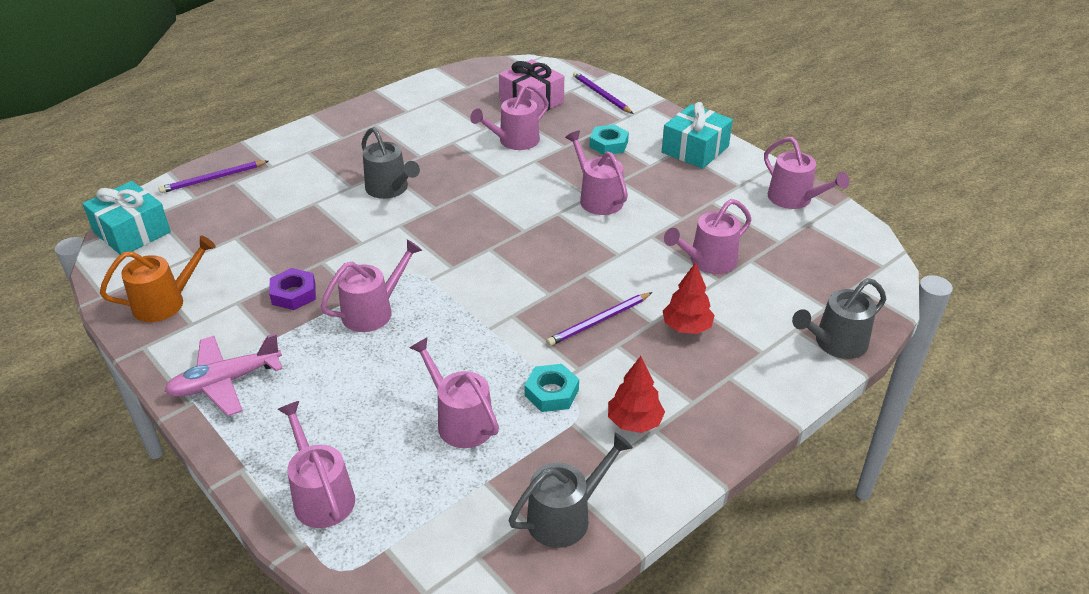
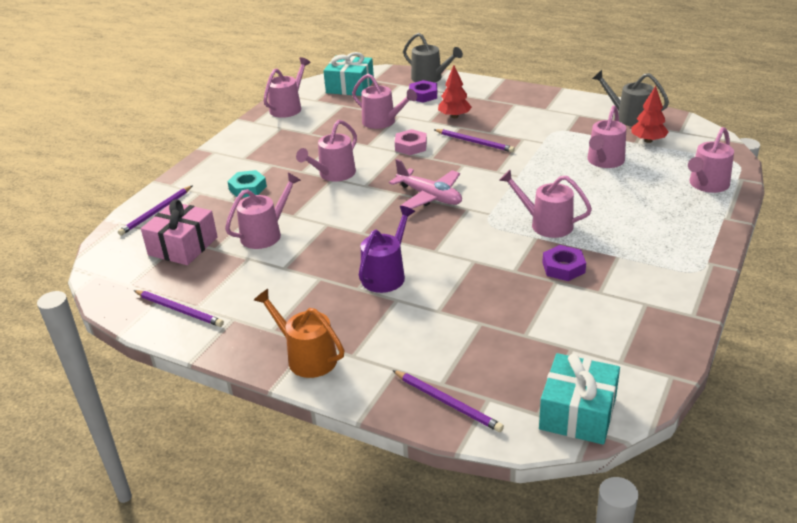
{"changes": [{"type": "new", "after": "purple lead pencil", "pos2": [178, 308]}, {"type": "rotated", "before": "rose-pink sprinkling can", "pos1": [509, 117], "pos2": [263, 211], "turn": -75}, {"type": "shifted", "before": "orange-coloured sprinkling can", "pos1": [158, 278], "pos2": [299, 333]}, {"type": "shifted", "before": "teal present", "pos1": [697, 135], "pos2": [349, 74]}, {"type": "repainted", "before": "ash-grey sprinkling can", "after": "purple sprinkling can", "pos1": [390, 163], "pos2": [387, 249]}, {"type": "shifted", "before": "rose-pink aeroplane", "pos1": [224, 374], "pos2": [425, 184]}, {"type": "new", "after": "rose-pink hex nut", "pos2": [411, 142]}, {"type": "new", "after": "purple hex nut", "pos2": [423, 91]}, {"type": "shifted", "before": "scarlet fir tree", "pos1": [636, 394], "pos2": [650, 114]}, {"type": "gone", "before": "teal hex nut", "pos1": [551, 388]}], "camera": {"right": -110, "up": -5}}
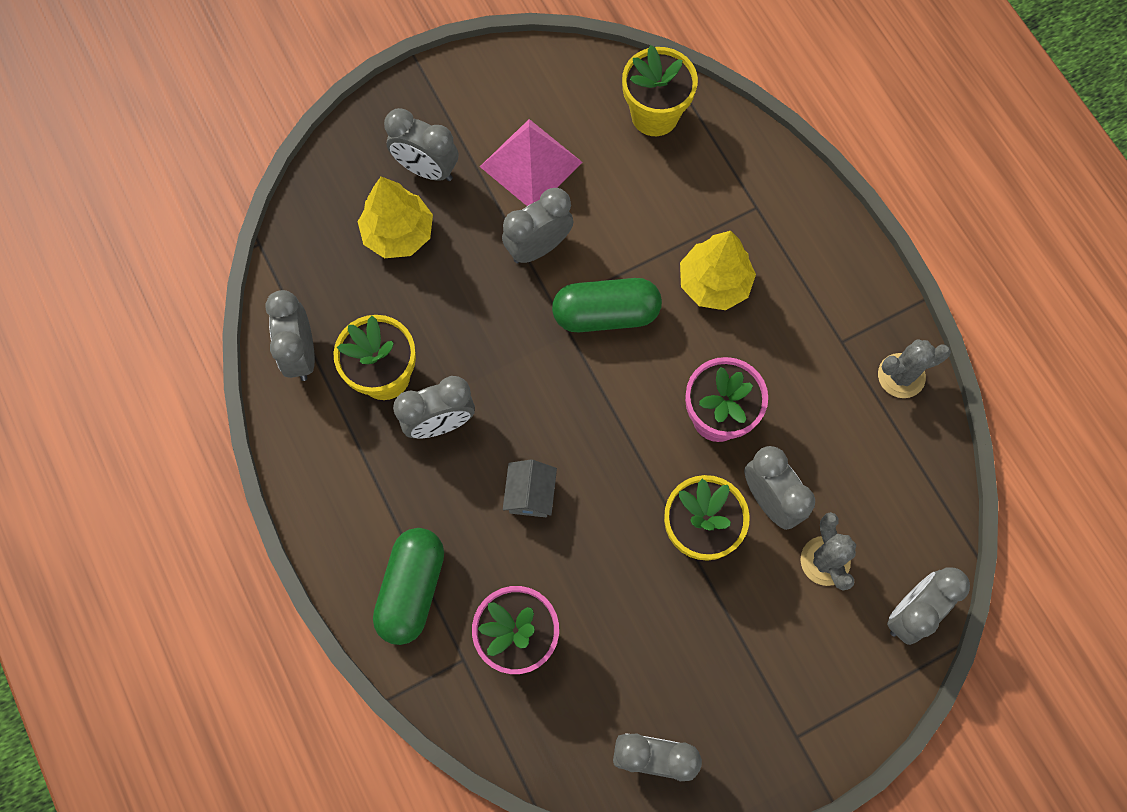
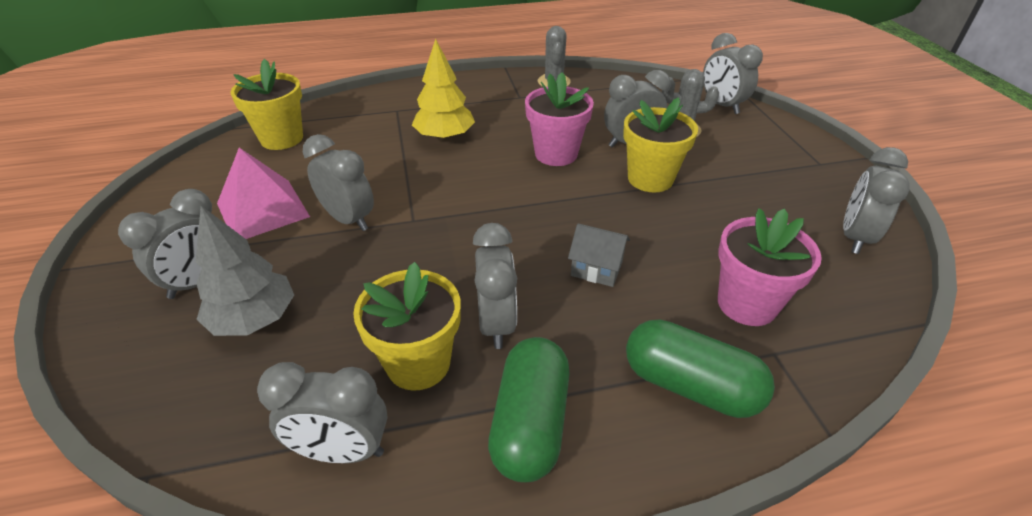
{"changes": [{"type": "repainted", "before": "golden fir tree", "after": "ash-grey fir tree", "pos1": [395, 217], "pos2": [244, 271]}, {"type": "rotated", "before": "ash-grey bedside clock", "pos1": [537, 225], "pos2": [338, 182], "turn": 150}, {"type": "shifted", "before": "emerald pill", "pos1": [607, 305], "pos2": [529, 409]}], "camera": {"right": -75, "up": -30}}
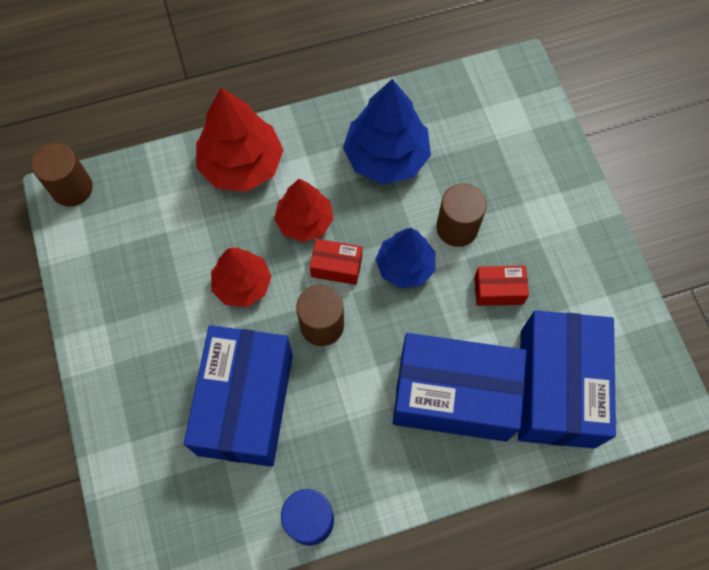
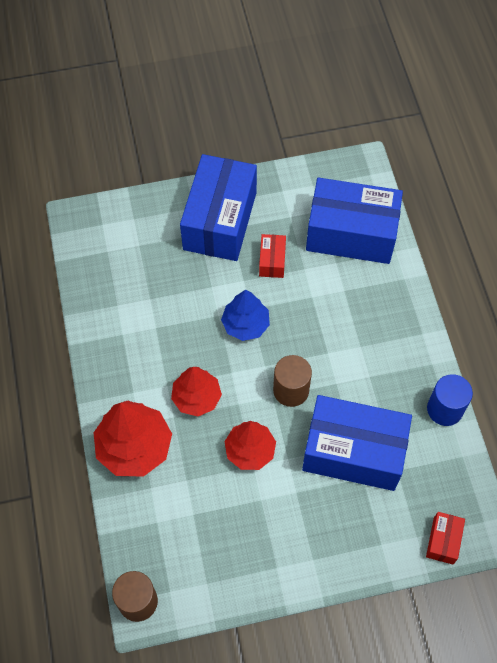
{"changes": [{"type": "shifted", "before": "blue box", "pos1": [459, 387], "pos2": [218, 207]}, {"type": "shifted", "before": "scarlet box", "pos1": [336, 262], "pos2": [445, 538]}, {"type": "gone", "before": "blue fir tree", "pos1": [387, 132]}, {"type": "gone", "before": "brown cylinder", "pos1": [461, 215]}], "camera": {"right": -85, "up": -5}}
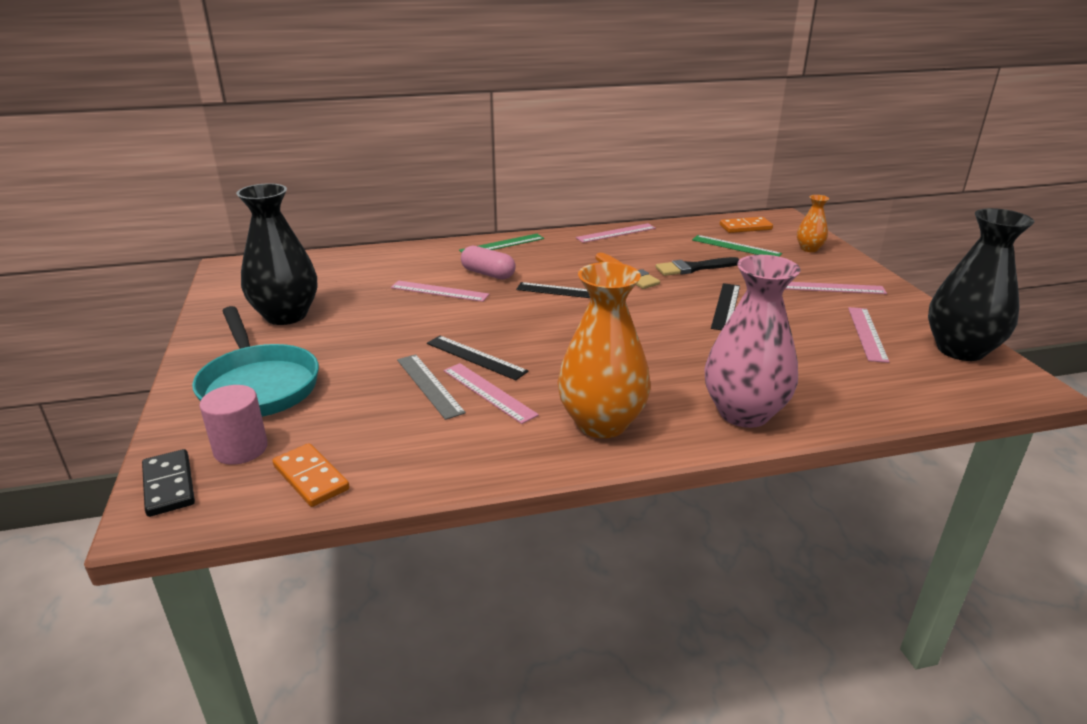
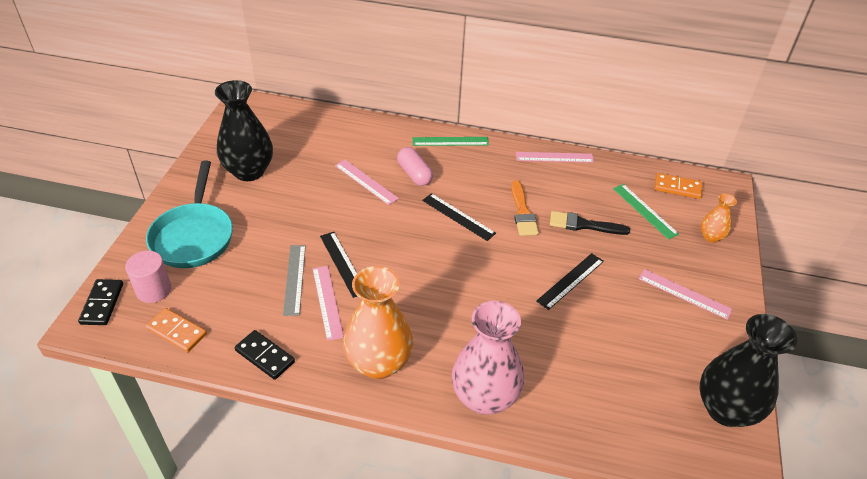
{"changes": [{"type": "rotated", "before": "orange-coloured domino tile", "pos1": [311, 475], "pos2": [176, 330], "turn": -45}, {"type": "new", "after": "black domino tile", "pos2": [265, 355]}, {"type": "gone", "before": "rose-pink straightedge", "pos1": [868, 335]}], "camera": {"right": 25, "up": 15}}
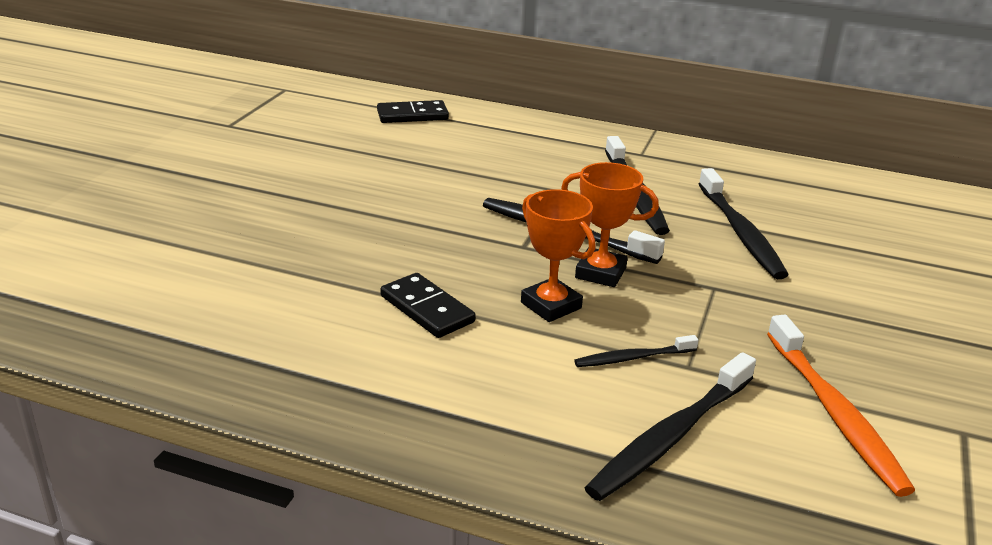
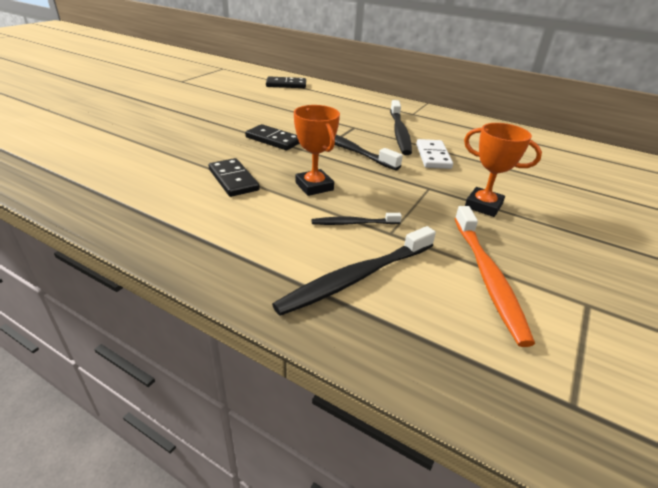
{"changes": [{"type": "new", "after": "black domino tile", "pos2": [272, 137]}, {"type": "new", "after": "snow-white domino tile", "pos2": [434, 154]}, {"type": "shifted", "before": "orange-coloured prize cup", "pos1": [610, 224], "pos2": [503, 170]}, {"type": "gone", "before": "black dental brush", "pos1": [744, 223]}], "camera": {"right": 10, "up": 5}}
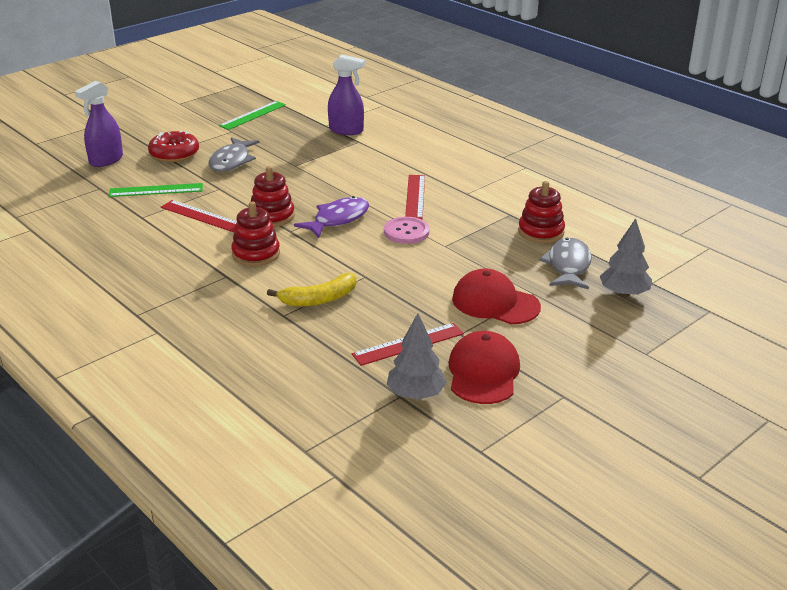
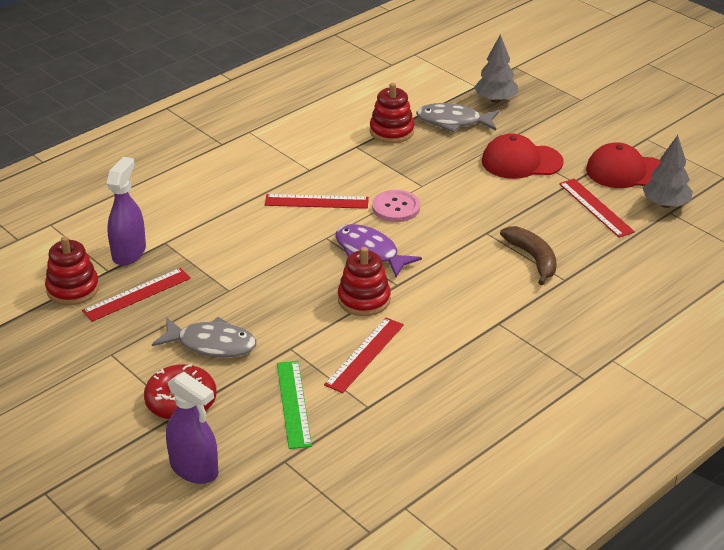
{"changes": [{"type": "shifted", "before": "scarlet stacking rings", "pos1": [255, 234], "pos2": [72, 270]}, {"type": "new", "after": "scarlet straightedge", "pos2": [136, 295]}, {"type": "rotated", "before": "scarlet baseball cap", "pos1": [496, 296], "pos2": [522, 156], "turn": 60}, {"type": "repainted", "before": "golden toy banana", "after": "brown toy banana", "pos1": [312, 290], "pos2": [528, 255]}, {"type": "gone", "before": "emerald straightedge", "pos1": [252, 115]}], "camera": {"right": -90, "up": 5}}
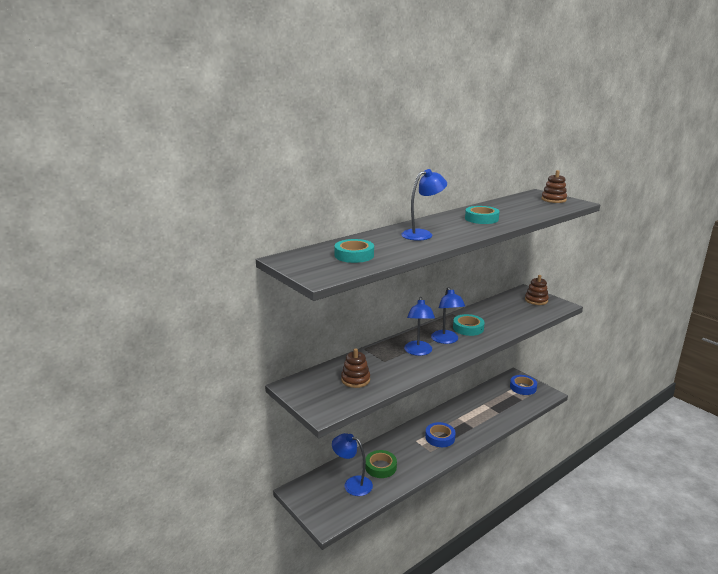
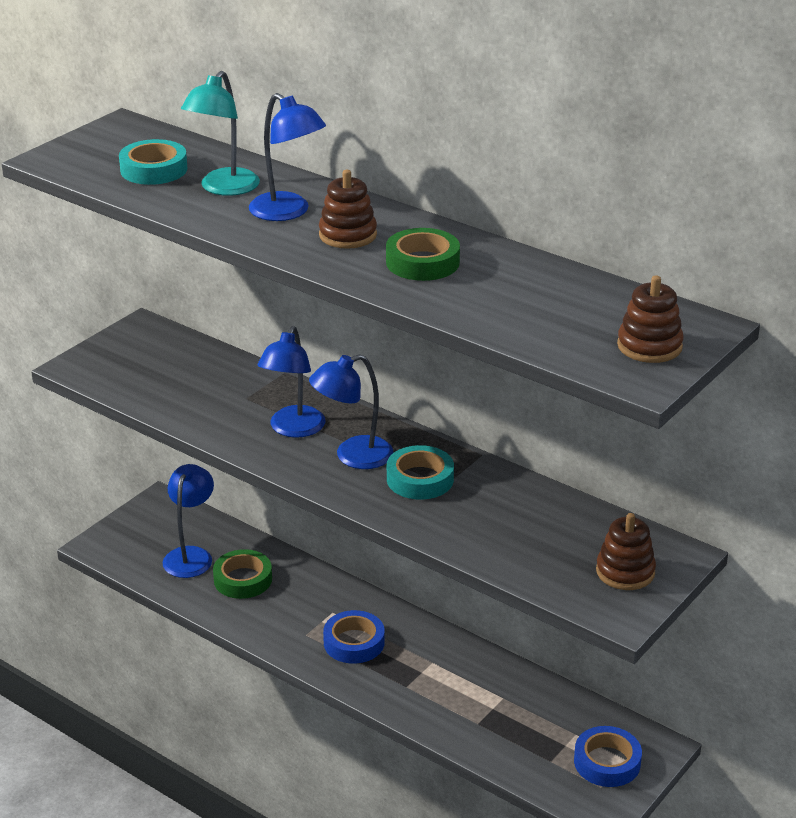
{"changes": [{"type": "new", "after": "teal reading lamp", "pos2": [220, 133]}, {"type": "rotated", "before": "blue reading lamp", "pos1": [419, 326], "pos2": [292, 382], "turn": -60}, {"type": "shifted", "before": "brown stacking rings", "pos1": [355, 368], "pos2": [348, 209]}, {"type": "repainted", "before": "teal tape", "after": "emerald tape", "pos1": [482, 215], "pos2": [423, 254]}], "camera": {"right": 75, "up": 10}}
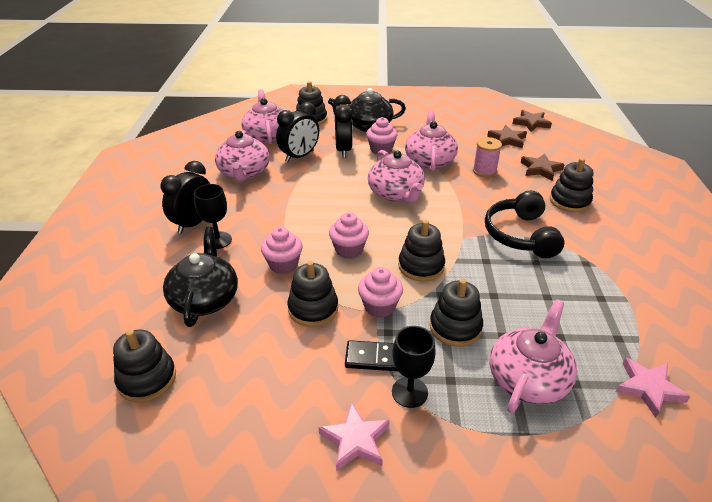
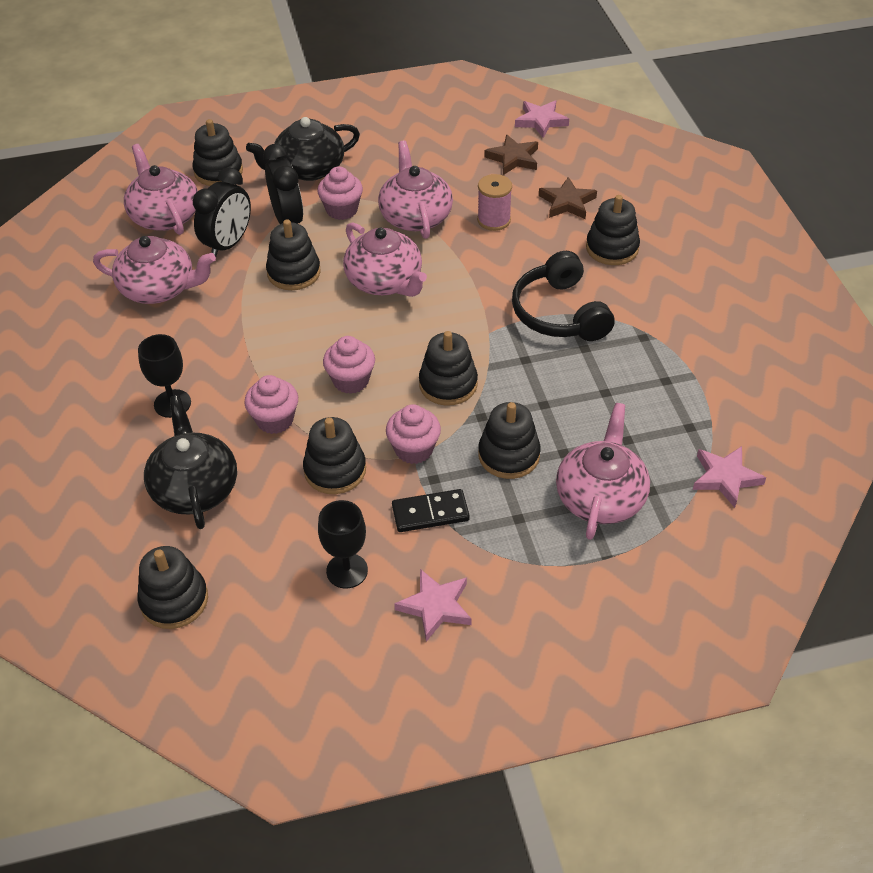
{"changes": [{"type": "rotated", "before": "rose-pink china teapot", "pos1": [242, 156], "pos2": [154, 270], "turn": -60}, {"type": "new", "after": "black stacking rings", "pos2": [293, 254]}, {"type": "shifted", "before": "black wine glass", "pos1": [414, 367], "pos2": [343, 544]}, {"type": "repainted", "before": "brown five-pointed star", "after": "rose-pink five-pointed star", "pos1": [532, 121], "pos2": [542, 119]}, {"type": "gone", "before": "black bedside clock", "pos1": [185, 197]}], "camera": {"right": -15, "up": 10}}
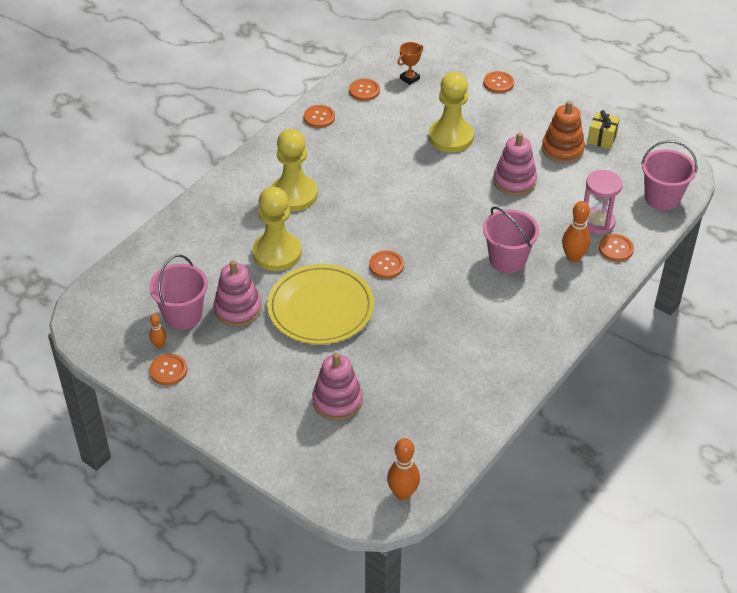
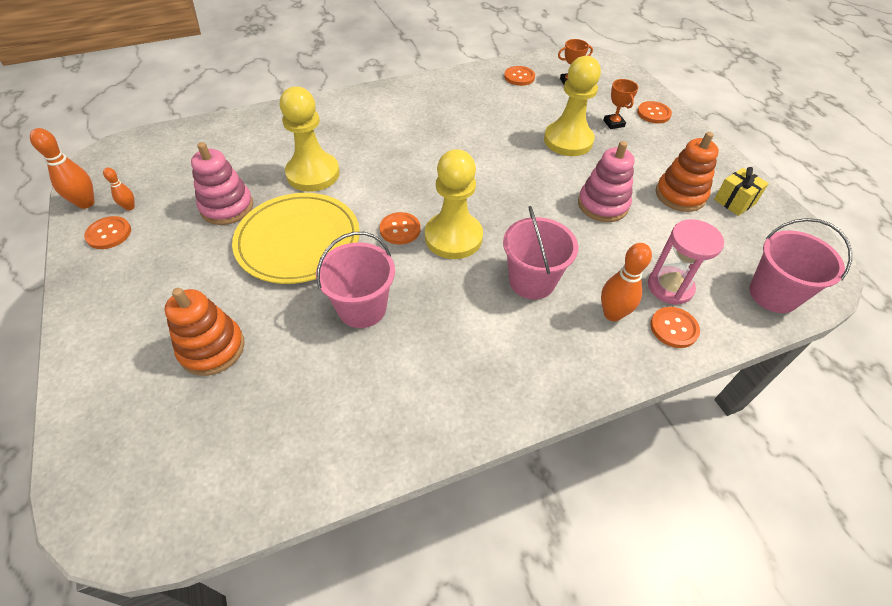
{"changes": [{"type": "shifted", "before": "orange-coloured tenpin", "pos1": [403, 469], "pos2": [62, 168]}, {"type": "repainted", "before": "rose-pink stacking rings", "after": "orange-coloured stacking rings", "pos1": [337, 386], "pos2": [204, 332]}, {"type": "shifted", "before": "rose-pink pail", "pos1": [178, 292], "pos2": [355, 280]}, {"type": "shifted", "before": "golden pawn", "pos1": [294, 170], "pos2": [454, 204]}, {"type": "new", "after": "orange-coloured prize cup", "pos2": [620, 104]}, {"type": "gone", "before": "orange-coloured sewing button", "pos1": [319, 116]}], "camera": {"right": 30, "up": 5}}
